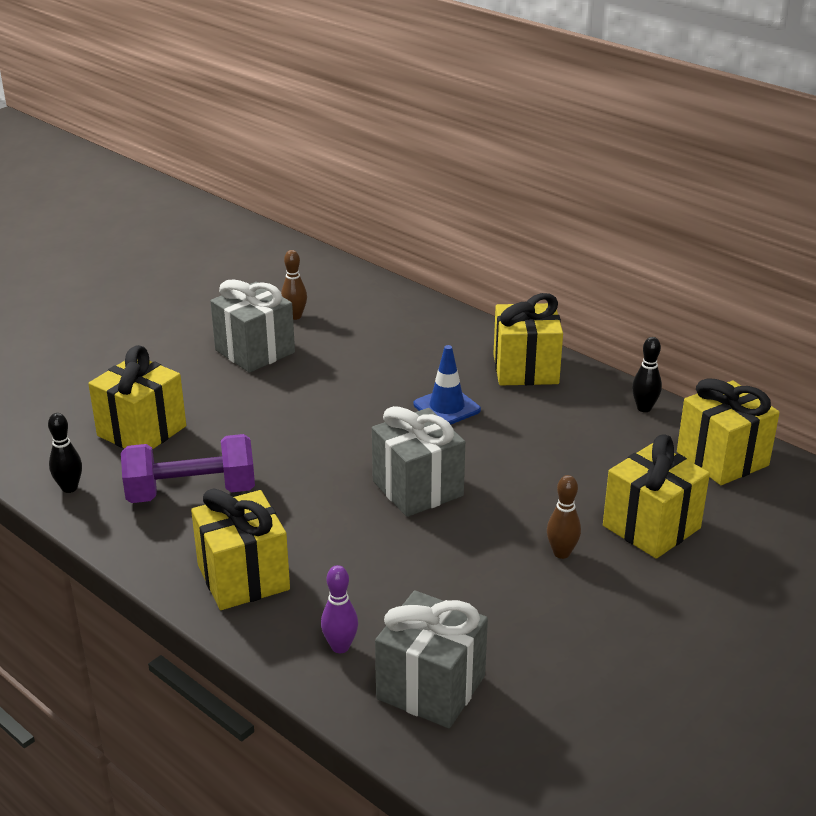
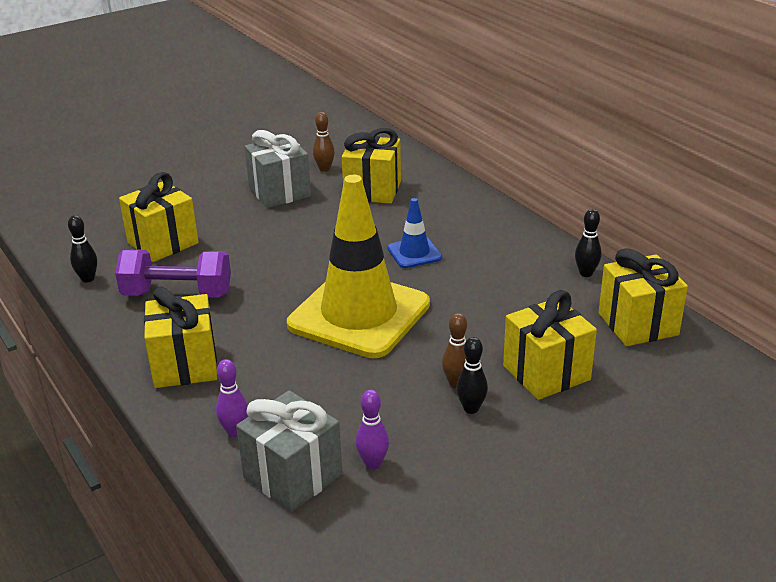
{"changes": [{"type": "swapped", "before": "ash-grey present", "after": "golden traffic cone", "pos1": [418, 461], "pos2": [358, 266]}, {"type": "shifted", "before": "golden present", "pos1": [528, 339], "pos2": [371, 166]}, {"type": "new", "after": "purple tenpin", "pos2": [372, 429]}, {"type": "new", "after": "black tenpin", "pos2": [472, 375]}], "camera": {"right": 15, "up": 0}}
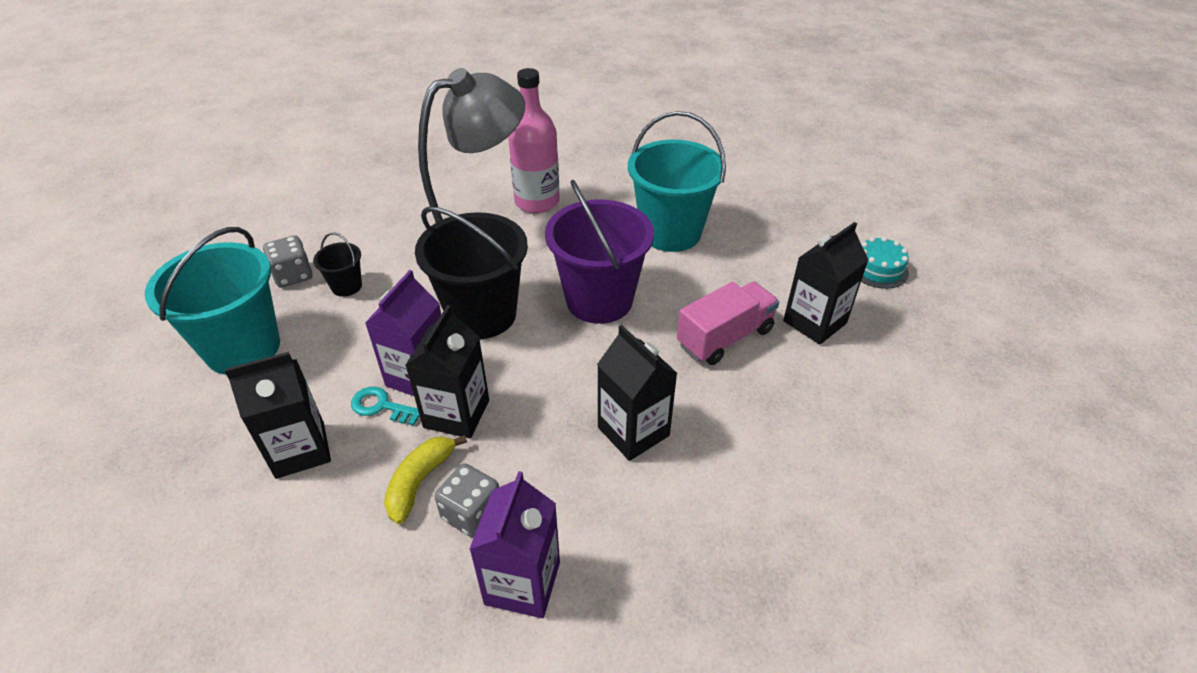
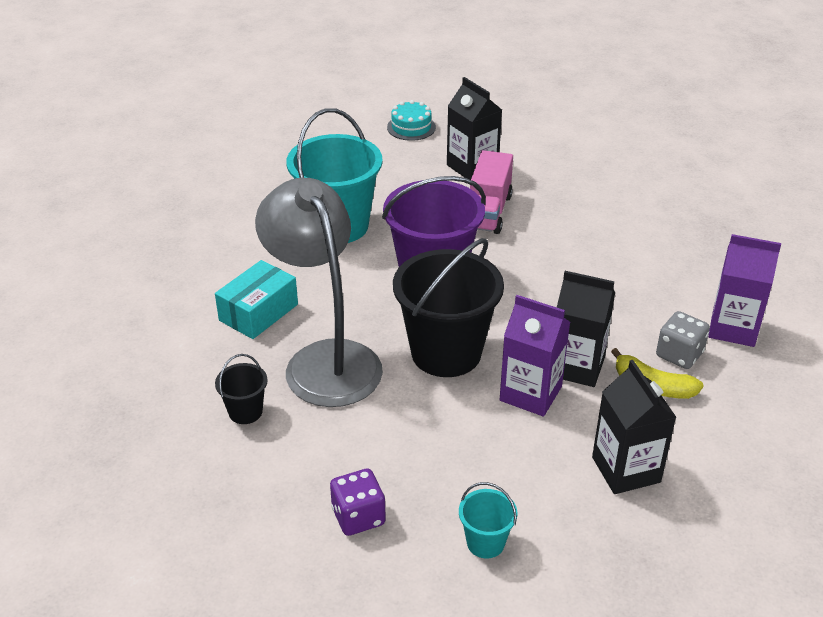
{"changes": [{"type": "swapped", "before": "rose-pink bottle", "after": "teal box", "pos1": [534, 140], "pos2": [256, 299]}, {"type": "shifted", "before": "black pail", "pos1": [337, 264], "pos2": [241, 389]}, {"type": "repainted", "before": "ash-grey dice", "after": "purple dice", "pos1": [288, 261], "pos2": [358, 502]}, {"type": "scaled", "before": "teal pail", "pos1": [212, 301], "pos2": [488, 520], "scale": 0.45}, {"type": "rotated", "before": "rose-pink lorry", "pos1": [728, 323], "pos2": [491, 192], "turn": -135}, {"type": "gone", "before": "teal door key", "pos1": [385, 406]}, {"type": "gone", "before": "black milk carton", "pos1": [637, 393]}], "camera": {"right": -85, "up": -5}}
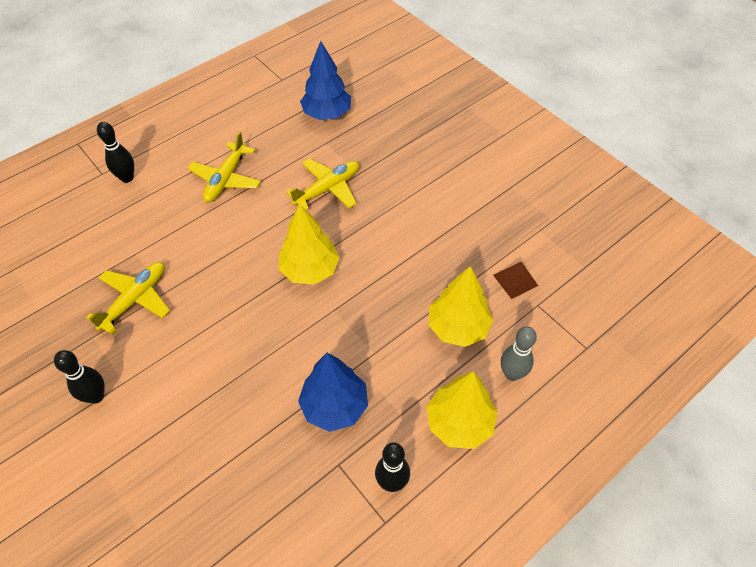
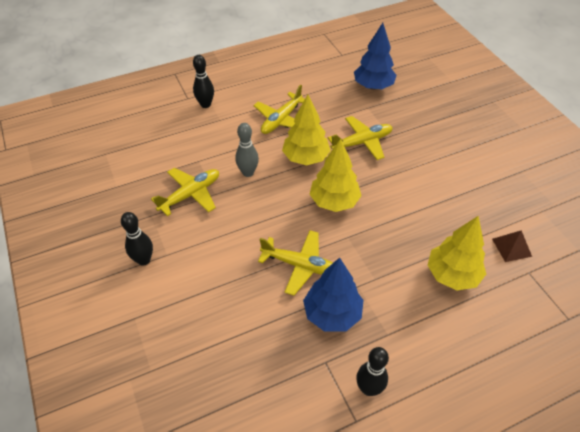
{"changes": [{"type": "shifted", "before": "ash-grey tenpin", "pos1": [519, 353], "pos2": [247, 150]}, {"type": "new", "after": "golden aeroplane", "pos2": [295, 263]}, {"type": "shifted", "before": "golden fir tree", "pos1": [461, 410], "pos2": [306, 130]}], "camera": {"right": 15, "up": -5}}
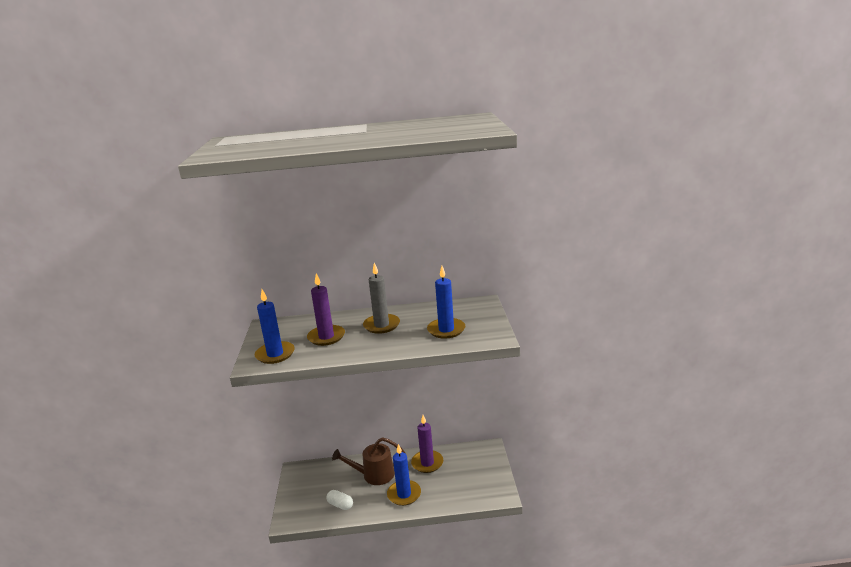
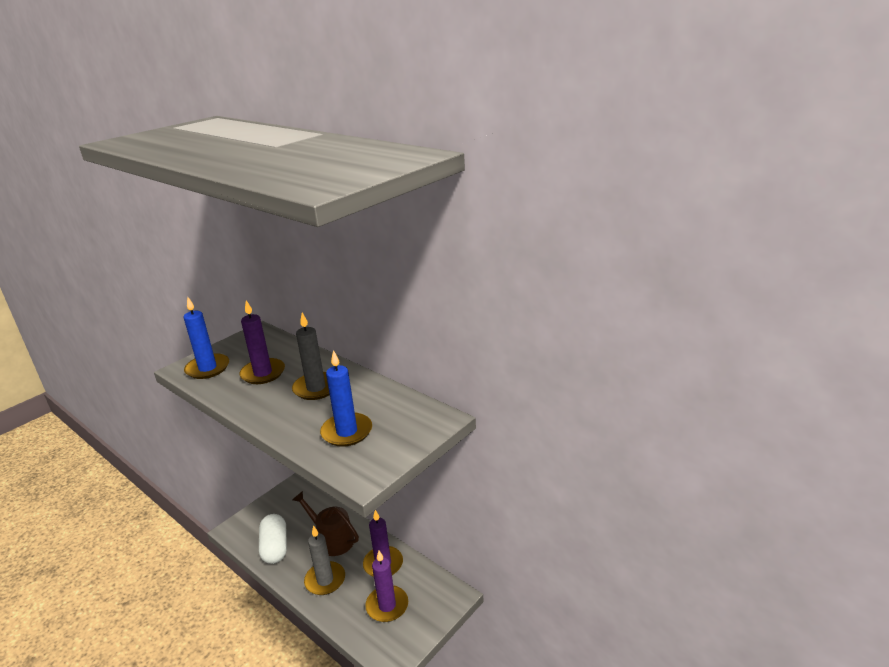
{"changes": [{"type": "scaled", "before": "snow-white pill", "pos1": [339, 500], "pos2": [273, 539], "scale": 1.7}, {"type": "repainted", "before": "blue pillar candle", "after": "ash-grey pillar candle", "pos1": [404, 475], "pos2": [324, 560]}, {"type": "new", "after": "purple pillar candle", "pos2": [386, 586]}], "camera": {"right": 45, "up": 5}}
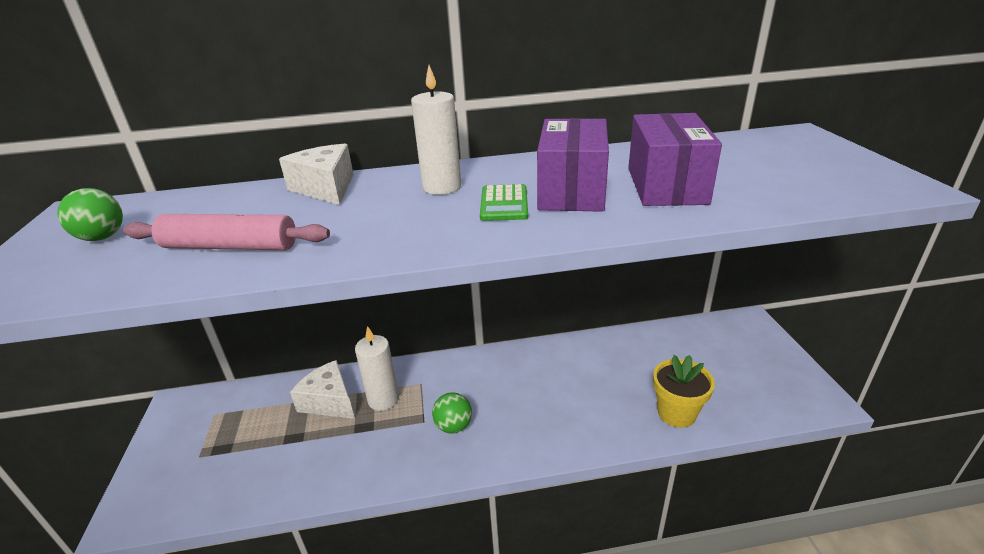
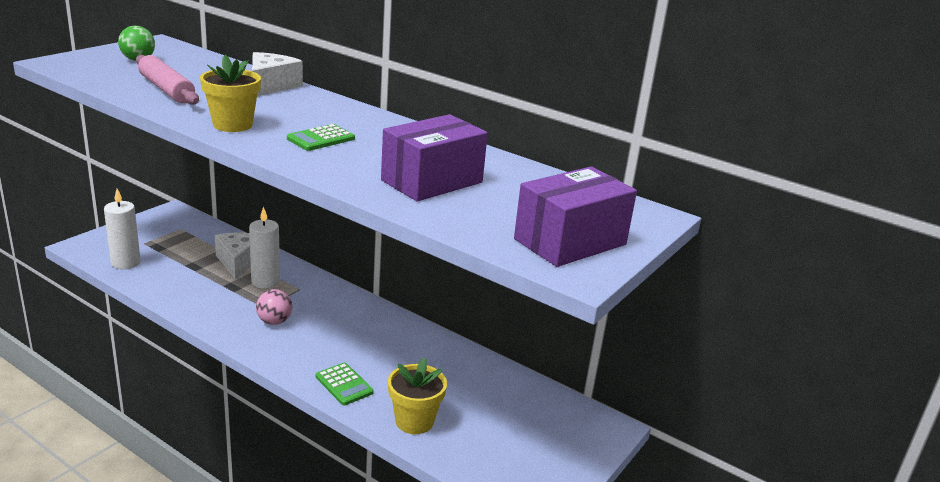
{"changes": [{"type": "shifted", "before": "snow-white pillar candle", "pos1": [436, 130], "pos2": [122, 229]}, {"type": "new", "after": "golden potted plant", "pos2": [230, 93]}, {"type": "repainted", "before": "emerald ball", "after": "rose-pink ball", "pos1": [452, 413], "pos2": [274, 307]}, {"type": "new", "after": "emerald calculator", "pos2": [345, 384]}, {"type": "shifted", "before": "purple box", "pos1": [573, 165], "pos2": [575, 216]}], "camera": {"right": 40, "up": -5}}
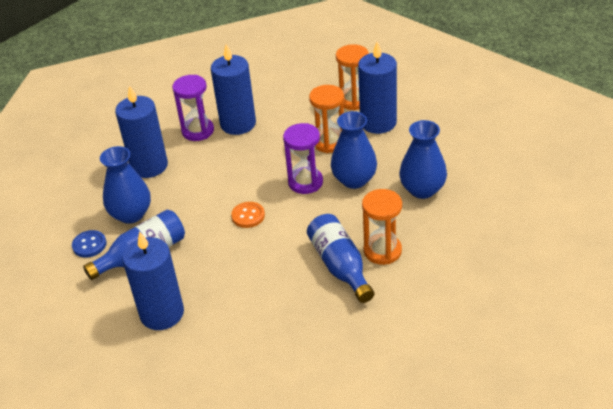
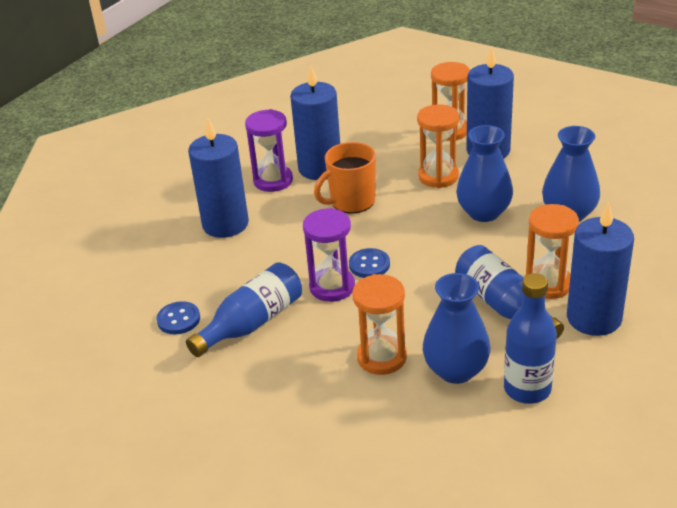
{"changes": [{"type": "shifted", "before": "purple hourglass", "pos1": [303, 158], "pos2": [329, 255]}, {"type": "new", "after": "orange-coloured mug", "pos2": [345, 177]}, {"type": "repainted", "before": "orange-coloured sewing button", "after": "blue sewing button", "pos1": [248, 215], "pos2": [369, 263]}, {"type": "new", "after": "orange-coloured hourglass", "pos2": [379, 324]}, {"type": "shifted", "before": "blue tall vase", "pos1": [125, 185], "pos2": [457, 328]}, {"type": "new", "after": "blue bottle", "pos2": [530, 338]}, {"type": "shifted", "before": "blue pillar candle", "pos1": [153, 280], "pos2": [600, 269]}], "camera": {"right": -10, "up": -5}}
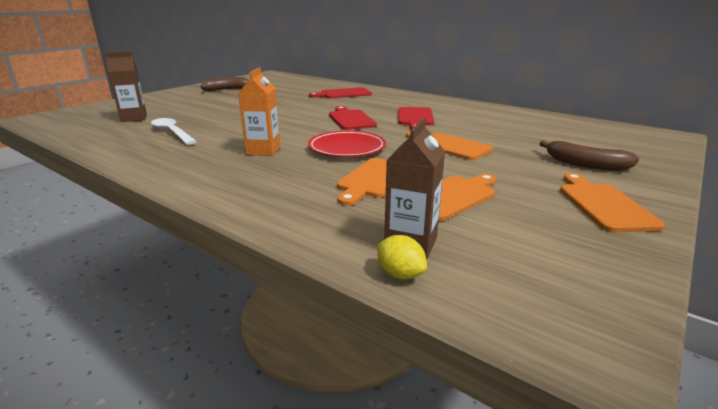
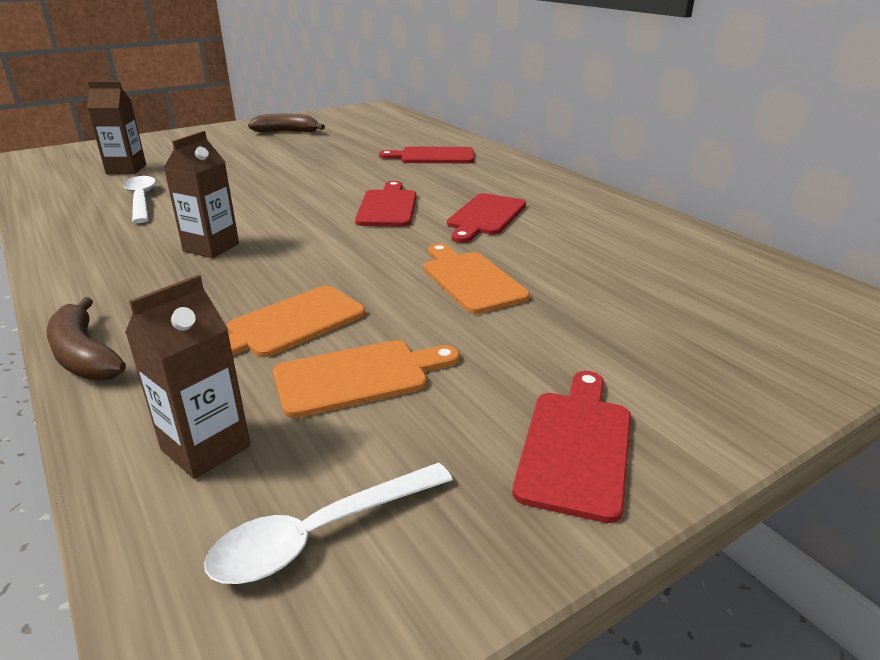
{"changes": [{"type": "shifted", "before": "brown toy banana", "pos1": [589, 155], "pos2": [86, 339]}, {"type": "repainted", "before": "orange-coloured milk carton", "after": "brown milk carton", "pos1": [259, 111], "pos2": [201, 194]}, {"type": "new", "after": "snow-white teaspoon", "pos2": [328, 523]}, {"type": "repainted", "before": "orange-coloured cutting board", "after": "scarlet cutting board", "pos1": [612, 202], "pos2": [572, 447]}, {"type": "gone", "before": "scarlet flat dish", "pos1": [347, 144]}, {"type": "gone", "before": "golden toy lemon", "pos1": [402, 257]}], "camera": {"right": 20, "up": 5}}
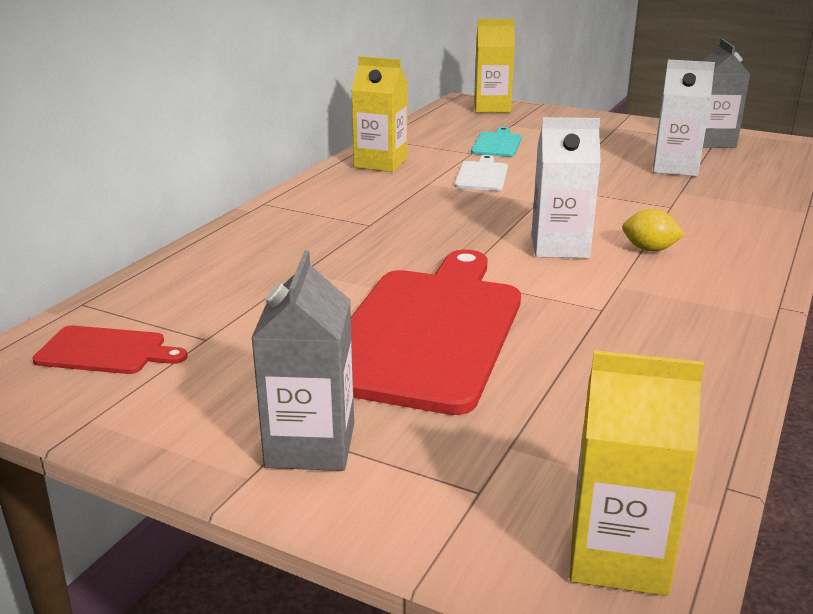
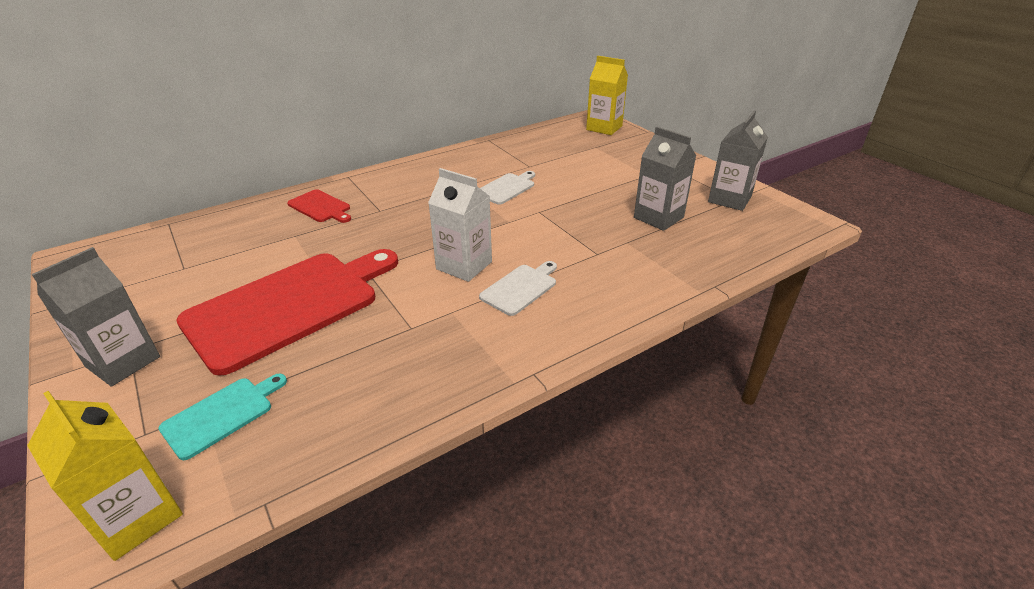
{"changes": [{"type": "shifted", "before": "teal cutting board", "pos1": [496, 142], "pos2": [223, 417]}, {"type": "shifted", "before": "scarlet cutting board", "pos1": [110, 349], "pos2": [319, 206]}, {"type": "swapped", "before": "golden toy lemon", "after": "snow-white cutting board", "pos1": [653, 230], "pos2": [518, 288]}, {"type": "repainted", "before": "snow-white milk carton", "after": "ash-grey milk carton", "pos1": [684, 117], "pos2": [665, 179]}, {"type": "gone", "before": "golden milk carton", "pos1": [379, 114]}], "camera": {"right": 30, "up": 10}}
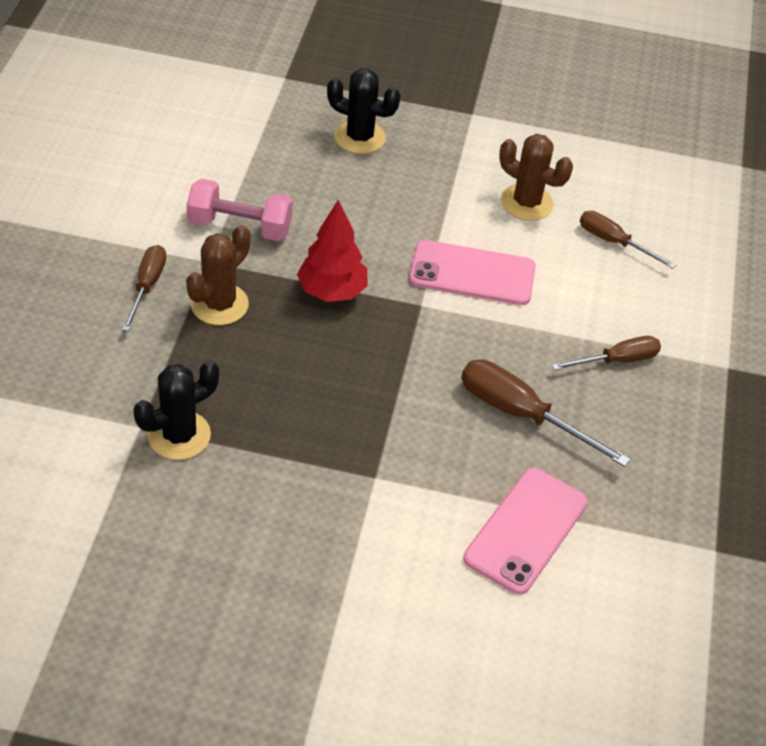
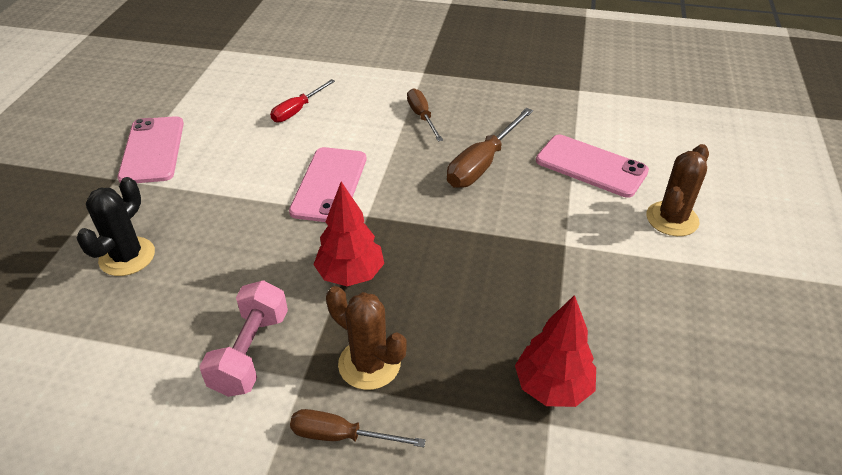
{"changes": [{"type": "new", "after": "rose-pink phone", "pos2": [150, 149]}, {"type": "repainted", "before": "brown flat screwdriver", "after": "scarlet flat screwdriver", "pos1": [628, 240], "pos2": [302, 101]}, {"type": "swapped", "before": "black cactus", "after": "scarlet fir tree", "pos1": [176, 410], "pos2": [555, 351]}, {"type": "shifted", "before": "brown cactus", "pos1": [536, 177], "pos2": [678, 190]}], "camera": {"right": -85, "up": -5}}
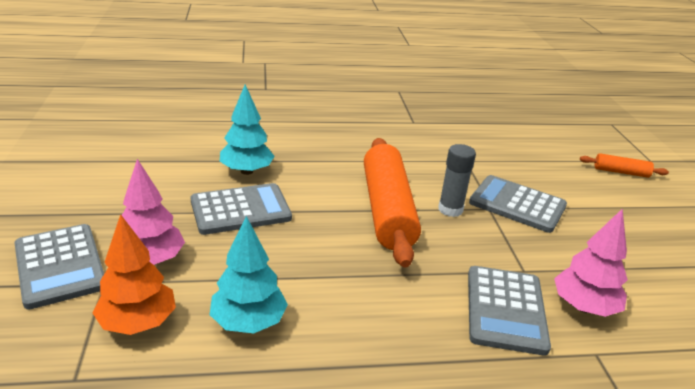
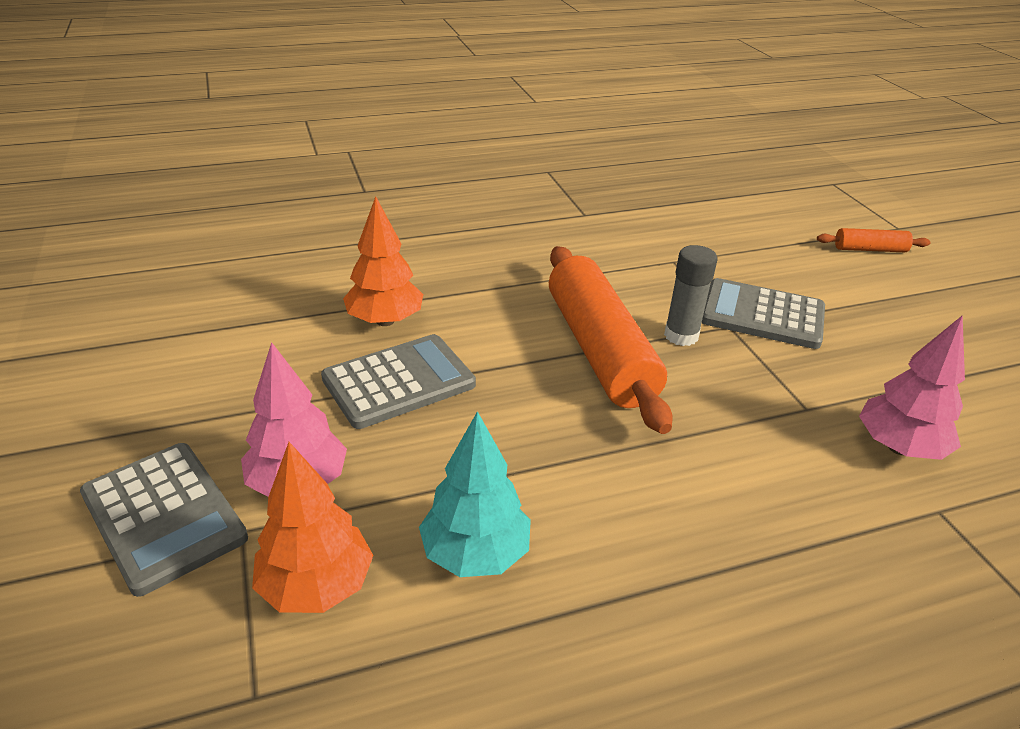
{"changes": [{"type": "repainted", "before": "teal fir tree", "after": "orange-coloured fir tree", "pos1": [247, 130], "pos2": [383, 261]}, {"type": "gone", "before": "ash-grey calculator", "pos1": [509, 311]}], "camera": {"right": -10, "up": 5}}
